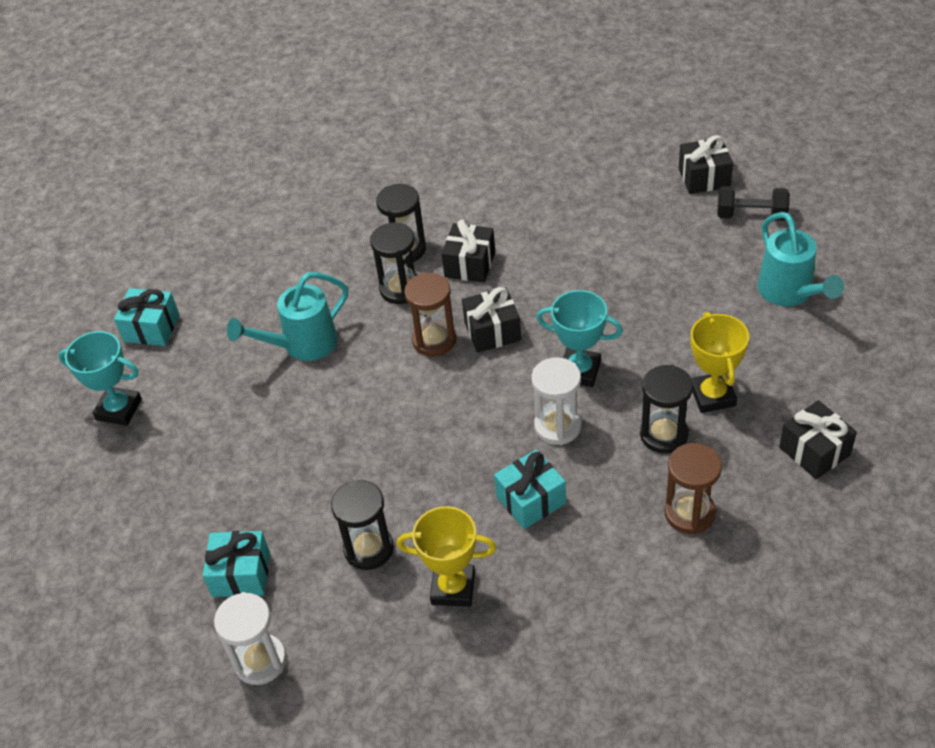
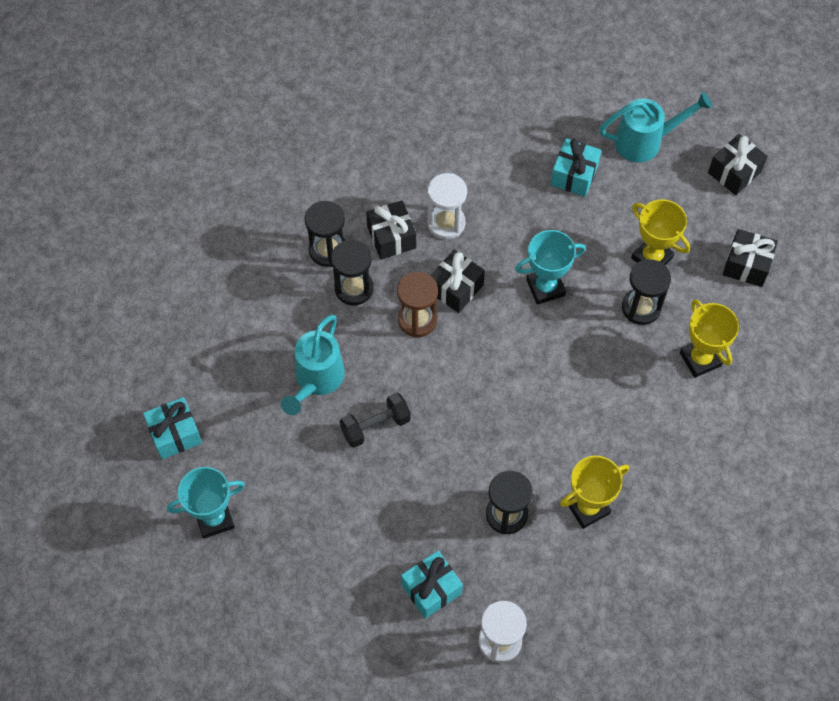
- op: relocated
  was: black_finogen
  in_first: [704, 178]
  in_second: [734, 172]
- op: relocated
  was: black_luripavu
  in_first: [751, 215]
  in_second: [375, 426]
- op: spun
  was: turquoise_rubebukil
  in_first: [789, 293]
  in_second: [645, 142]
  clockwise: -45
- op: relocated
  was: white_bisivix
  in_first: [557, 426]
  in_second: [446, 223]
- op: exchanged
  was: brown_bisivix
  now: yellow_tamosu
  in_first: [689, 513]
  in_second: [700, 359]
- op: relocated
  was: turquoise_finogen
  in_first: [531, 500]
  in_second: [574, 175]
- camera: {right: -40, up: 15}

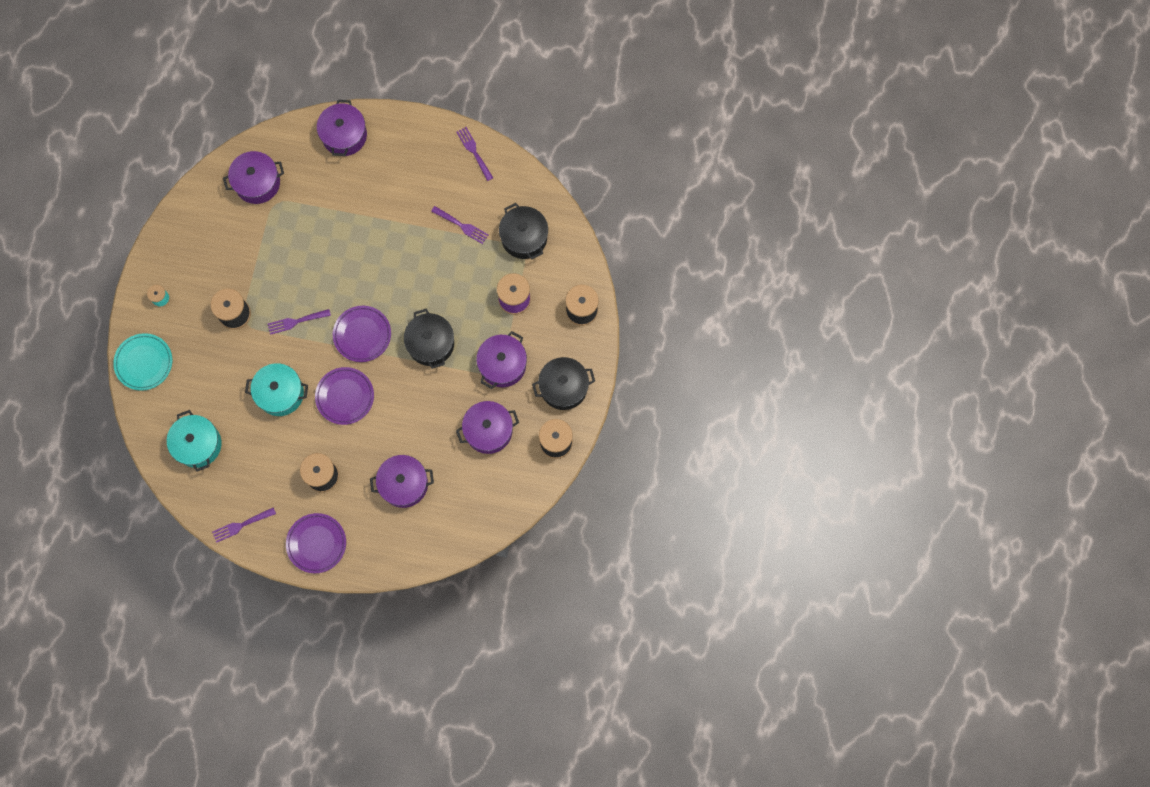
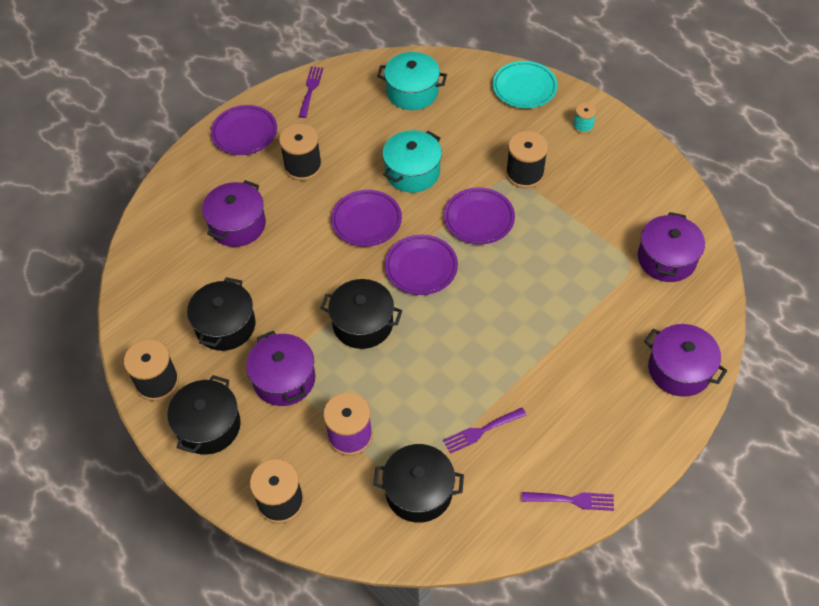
- op: exchanged
  was: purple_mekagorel
  now: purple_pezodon
  in_first: [296, 321]
  in_second: [479, 219]
- op: colour
  was: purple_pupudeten
  now: black_pupudeten
  in_first: [488, 431]
  in_second: [225, 325]
- camera: {right: 125, up: -20}

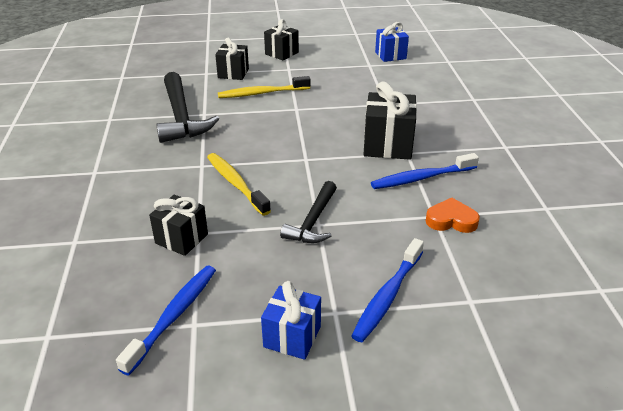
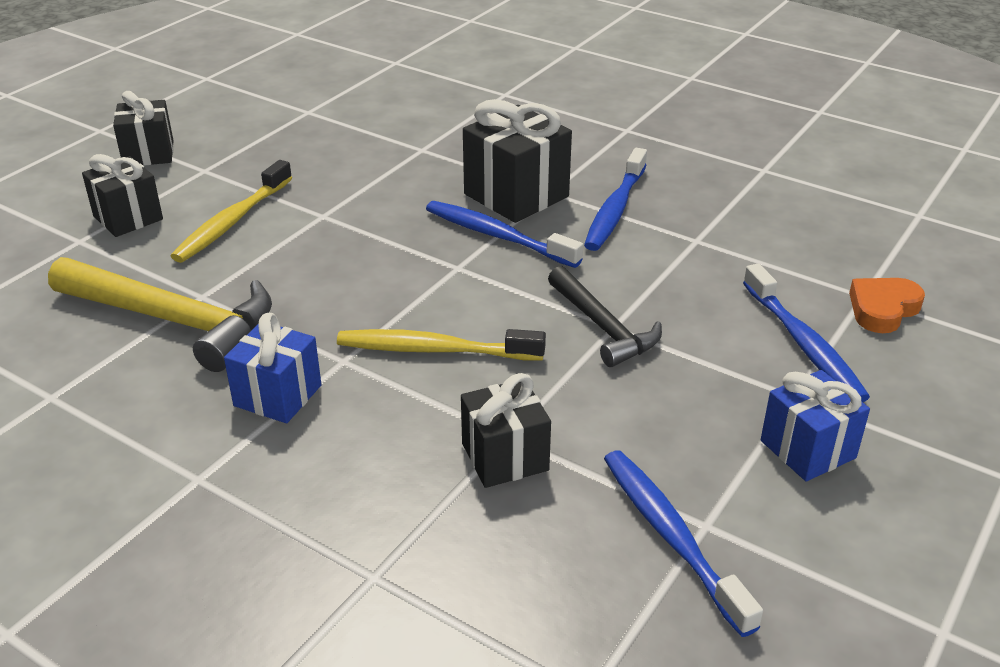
- op: relocated
  was: blue_finogen
  in_first: [390, 55]
  in_second: [278, 395]
- op: colour
  was: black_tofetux
  now: yellow_tofetux
  in_first: [181, 117]
  in_second: [173, 321]
- op: relocated
  was: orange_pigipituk
  in_first: [451, 220]
  in_second: [882, 309]
- op: appeared
  now: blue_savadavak
  in_second: [498, 236]
- camera: {right: -50, up: 0}

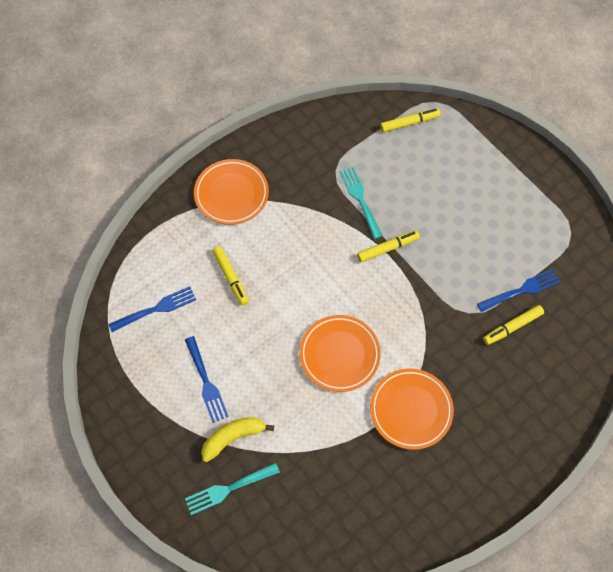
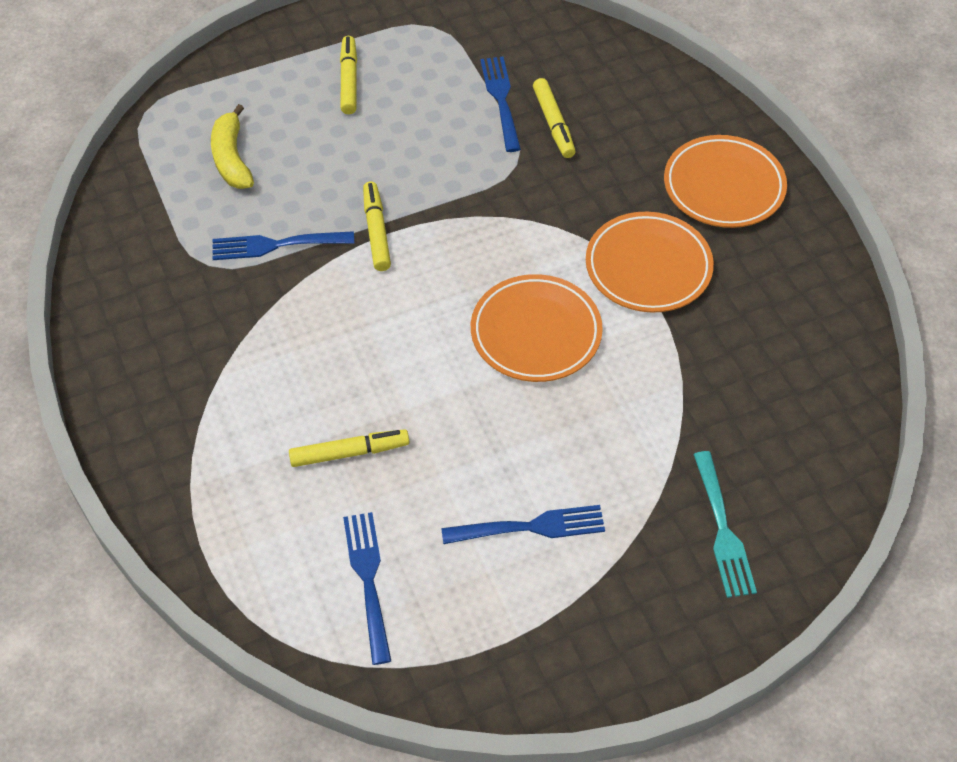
- op: relocated
  was: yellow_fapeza
  in_first: [409, 123]
  in_second: [349, 80]
- op: relocated
  was: orange_pezodon
  in_first: [231, 194]
  in_second: [723, 186]
- op: colour
  was: turquoise_mekagorel
  now: blue_mekagorel
  in_first: [360, 199]
  in_second: [276, 245]
- op: relocated
  was: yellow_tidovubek
  in_first: [233, 437]
  in_second: [231, 158]
- camera: {right: -75, up: -10}

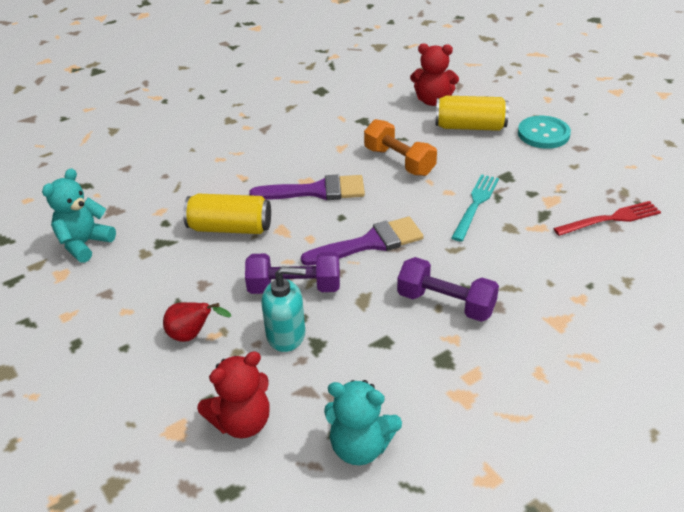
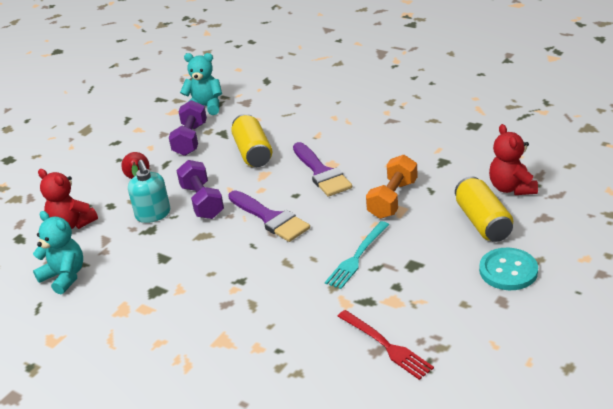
- op: spun
  was: turquoise_mekagorel
  in_first: [476, 204]
  in_second: [357, 257]
  clockwise: 120
- op: relocated
  was: purple_luripavu
  in_first: [446, 303]
  in_second: [190, 139]
- op: spun
  was: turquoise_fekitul
  in_first: [360, 447]
  in_second: [64, 277]
  clockwise: 135
- camera: {right: 70, up: -5}

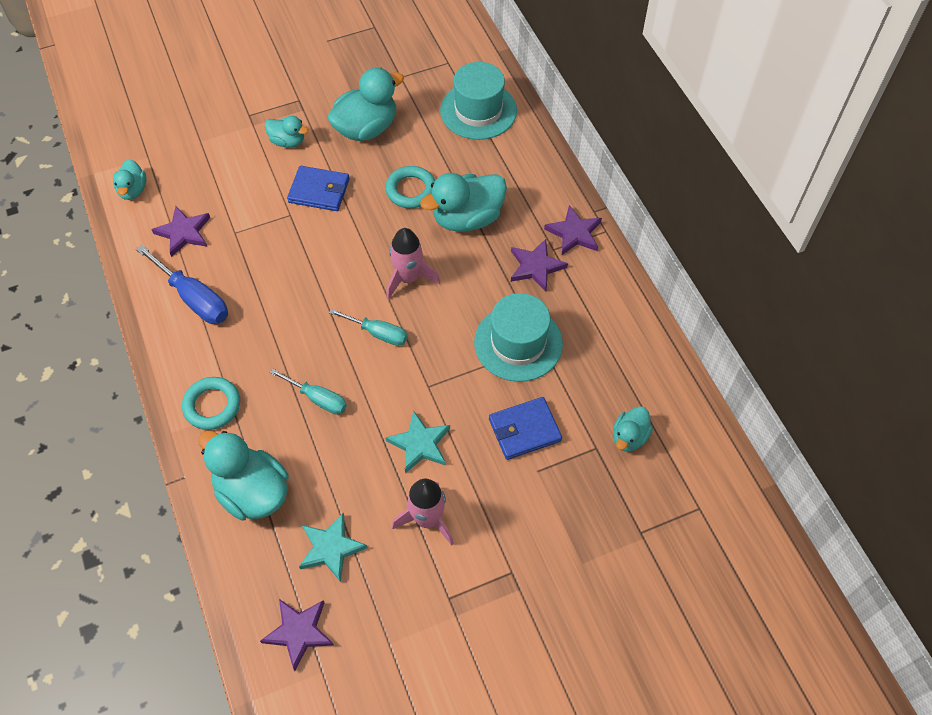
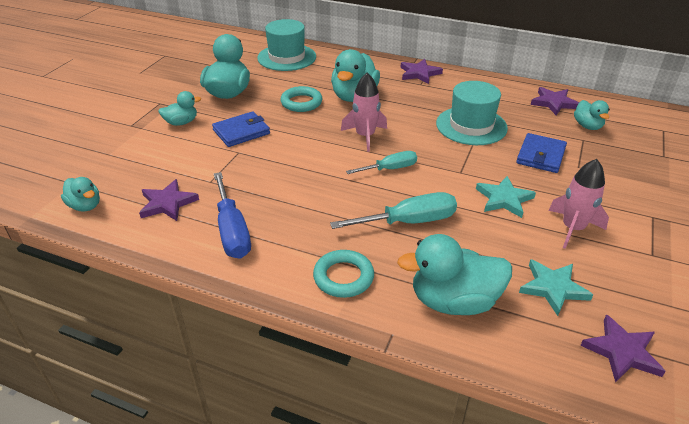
- op: relocated
  was: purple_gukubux
  in_first: [536, 266]
  in_second: [553, 103]
- op: spun
  was: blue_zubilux
  in_first: [194, 298]
  in_second: [232, 231]
  clockwise: 75
- op: size
  was: turquoise_zubilux
  in_first: [318, 399]
  in_second: [409, 222]
  ratio: 1.54
- camera: {right: -45, up: -20}

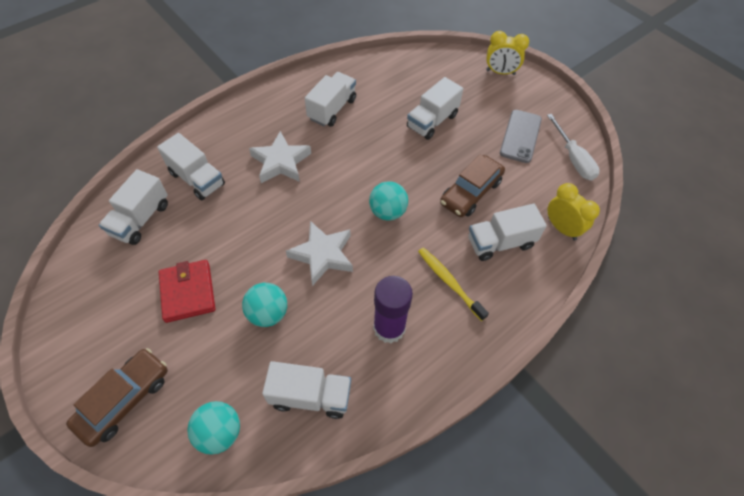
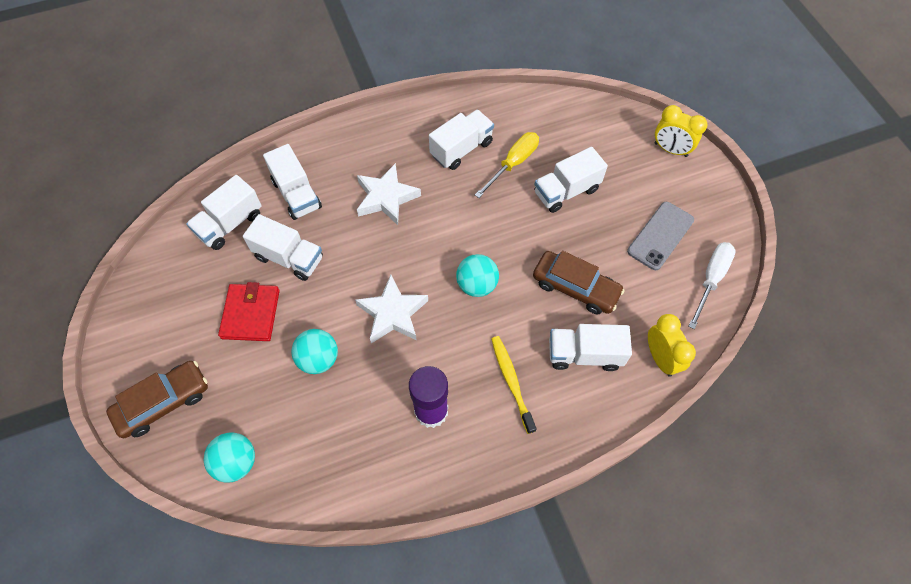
- op: spun
  was: white_zubilux
  in_first: [573, 158]
  in_second: [711, 279]
  clockwise: -150
- op: spun
  was: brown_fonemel
  in_first: [470, 192]
  in_second: [575, 287]
  clockwise: -120
- op: relocated
  was: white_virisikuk
  in_first: [310, 396]
  in_second: [289, 258]
- op: appeared
  now: yellow_zubilux
  in_second: [513, 163]
- camera: {right: 20, up: 5}

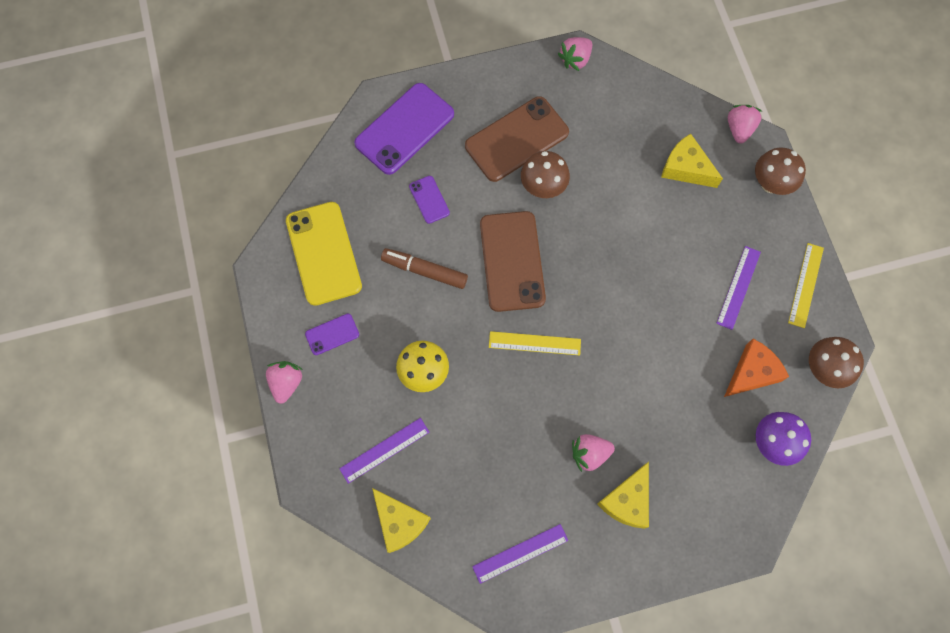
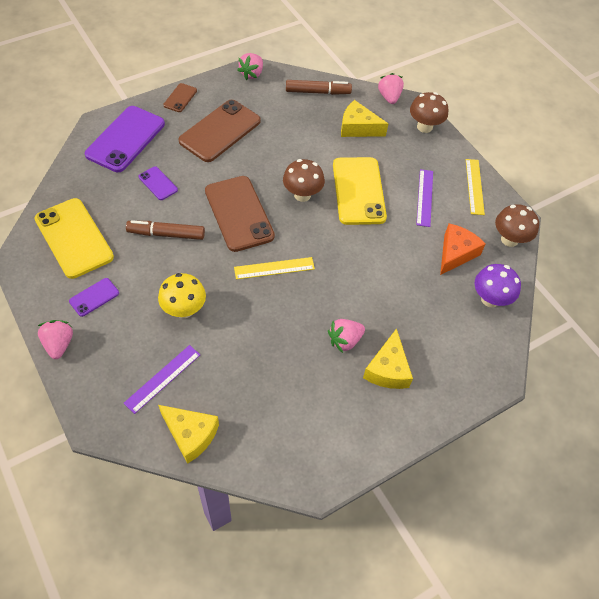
- op: relocated
  was: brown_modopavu
  in_first: [543, 187]
  in_second: [302, 195]
- op: missing
  was: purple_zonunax
  in_first: [520, 553]
- op: appeared
  now: brown_fapeza
  in_second: [318, 92]
- op: appeared
  now: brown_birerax
  in_second: [180, 98]
- op: appeared
  now: yellow_birerax
  in_second: [358, 191]
- camera: {right: -20, up: -15}

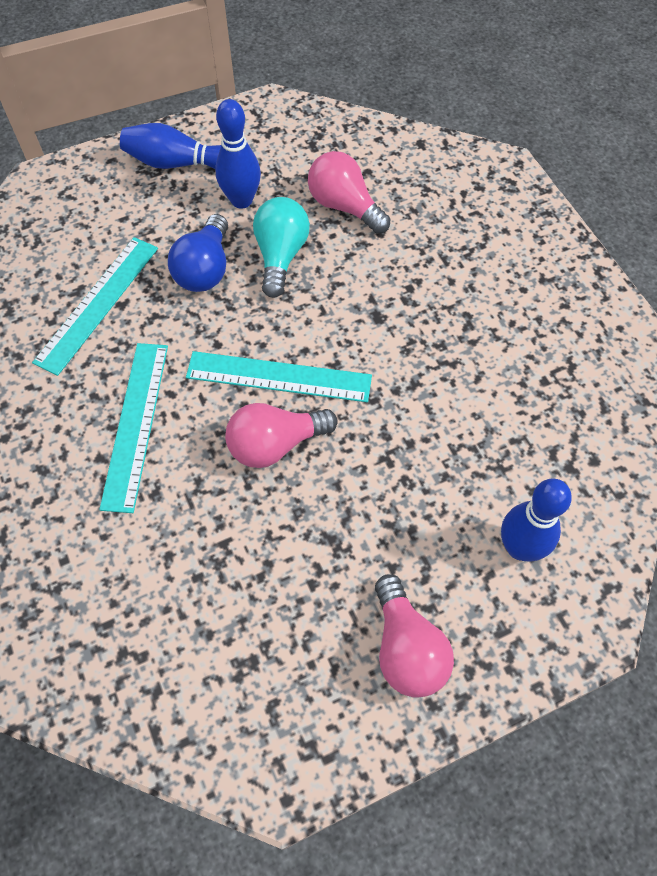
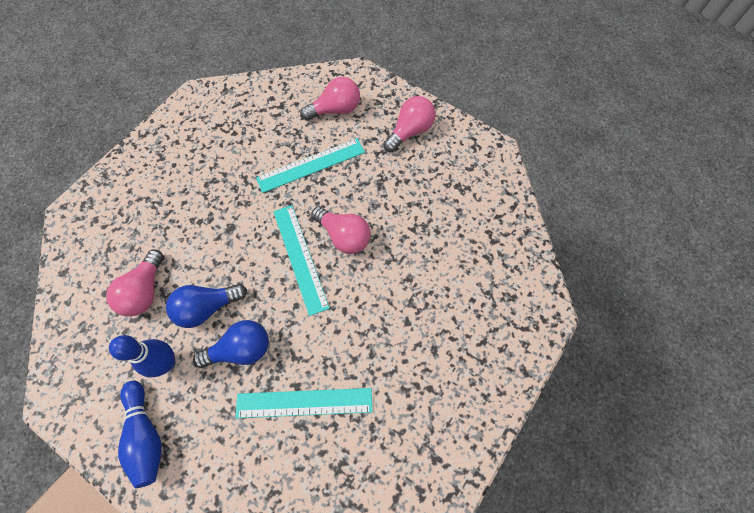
- op: colour
  was: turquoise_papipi
  now: blue_papipi
  in_first: [280, 256]
  in_second: [207, 308]
- op: relocated
  was: turquoise_zonunax
  in_first: [135, 424]
  in_second: [311, 165]
- op: exchanged
  was: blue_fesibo
  now: pink_papipi
  in_first: [519, 547]
  in_second: [335, 109]
- camera: {right: -120, up: 5}

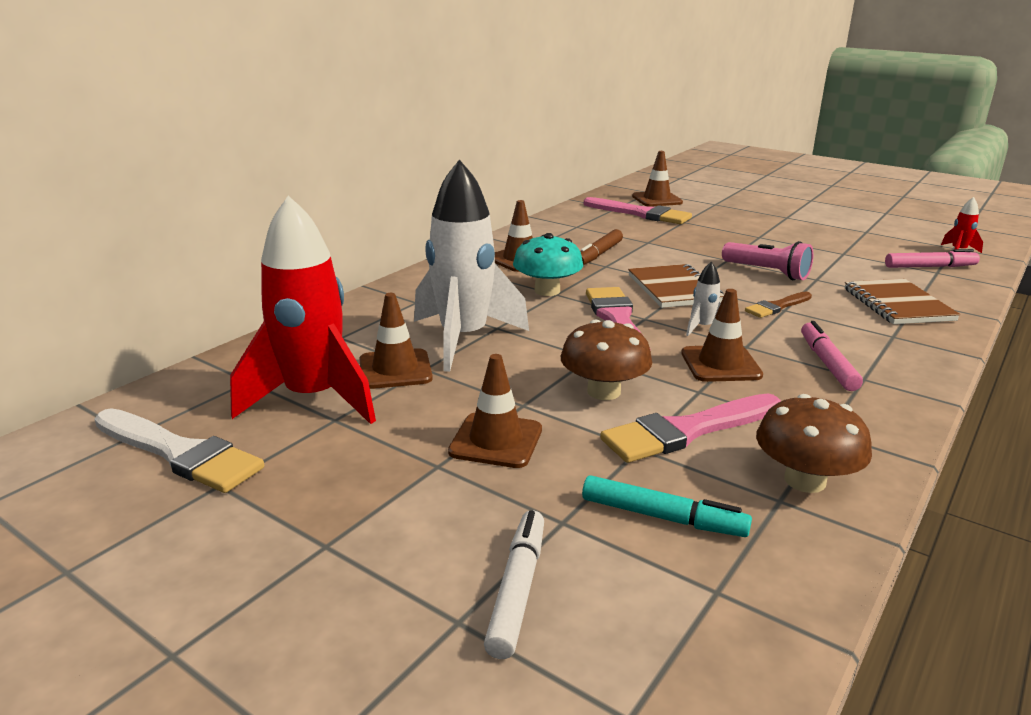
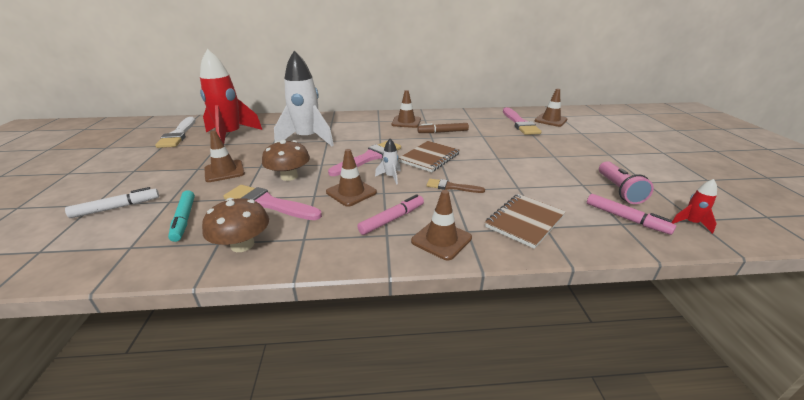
- op: missing
  was: turquoise_modopavu
  in_first: [547, 291]
- op: relocated
  was: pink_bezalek
  in_first: [767, 272]
  in_second: [619, 190]
- op: relocated
  was: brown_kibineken
  in_first: [395, 369]
  in_second: [441, 239]
- camera: {right: 50, up: 5}

